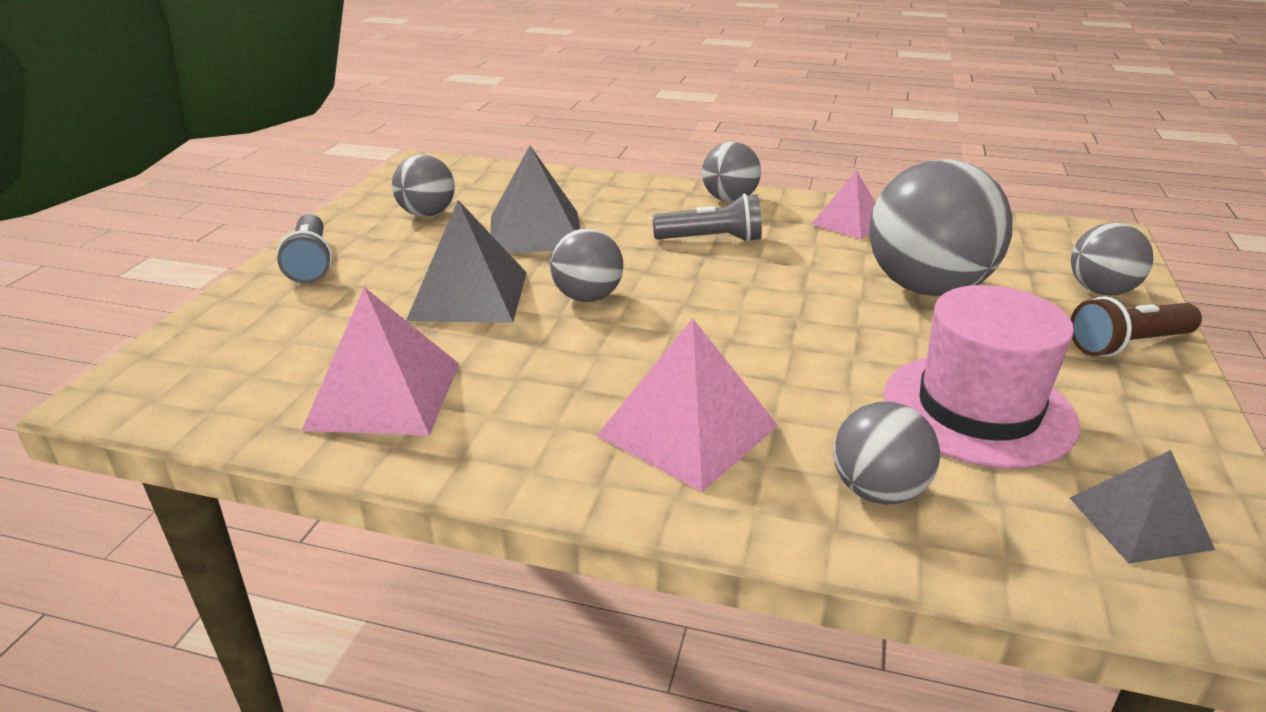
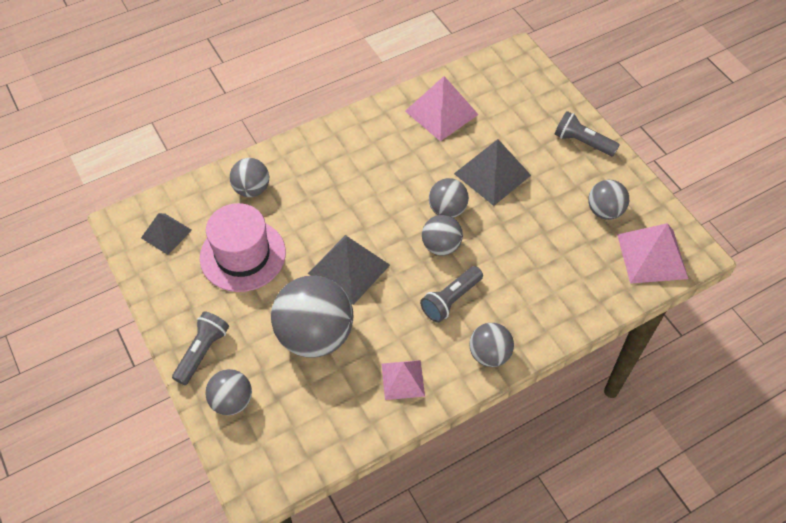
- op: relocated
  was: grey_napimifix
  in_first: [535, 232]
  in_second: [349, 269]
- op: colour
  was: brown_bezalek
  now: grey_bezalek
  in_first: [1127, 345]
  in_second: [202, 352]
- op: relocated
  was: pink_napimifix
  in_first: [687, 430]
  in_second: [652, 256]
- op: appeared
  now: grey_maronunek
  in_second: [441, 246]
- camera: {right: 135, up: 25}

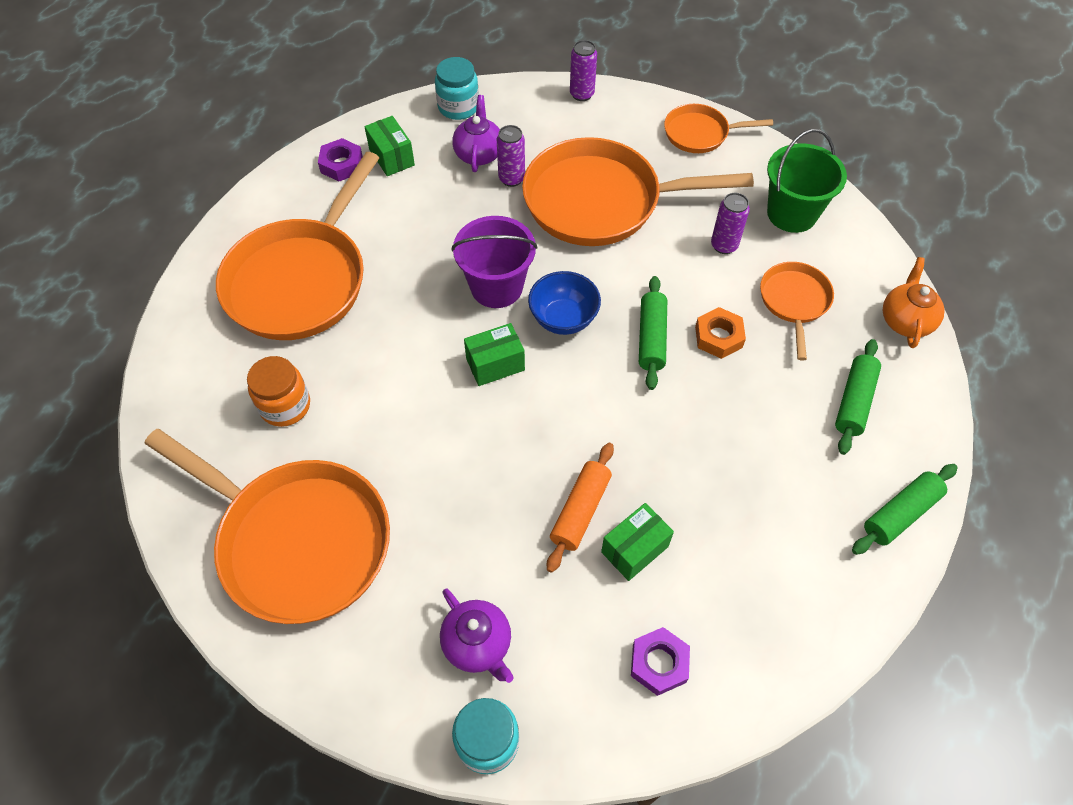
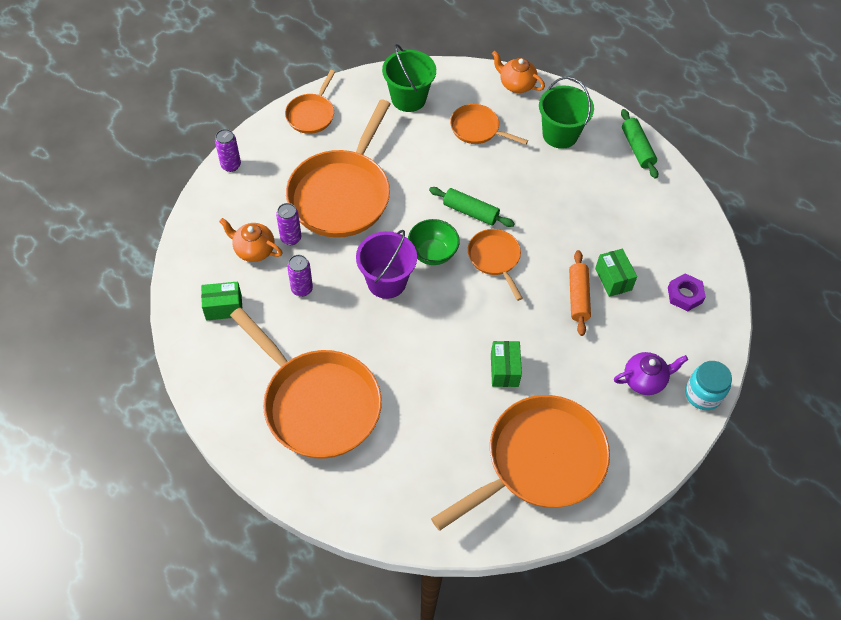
- op: missing
  was: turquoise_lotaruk
  in_first: [458, 107]
- op: colour
  was: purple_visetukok
  now: orange_visetukok
  in_first: [479, 154]
  in_second: [254, 250]
- op: missing
  was: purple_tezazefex
  in_first: [341, 164]
- op: relocated
  was: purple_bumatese
  in_first: [724, 245]
  in_second: [302, 289]
- op: colour
  was: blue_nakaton
  now: green_nakaton
  in_first: [563, 319]
  in_second: [432, 253]
- op: missing
  was: orange_tezazefex
  in_first: [718, 337]
- op: relocated
  was: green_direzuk
  in_first: [495, 364]
  in_second: [504, 370]
- op: exchanged
  was: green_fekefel
  now: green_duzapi
  in_first: [854, 402]
  in_second: [560, 134]
- op: missing
  was: orange_lotaruk
  in_first: [285, 406]
- op: spun
  was: orange_fekefel
  in_first: [580, 511]
  in_second: [578, 297]
  clockwise: 45
- op: appeared
  now: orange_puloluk
  in_second: [495, 259]
- camera: {right: -70, up: 0}

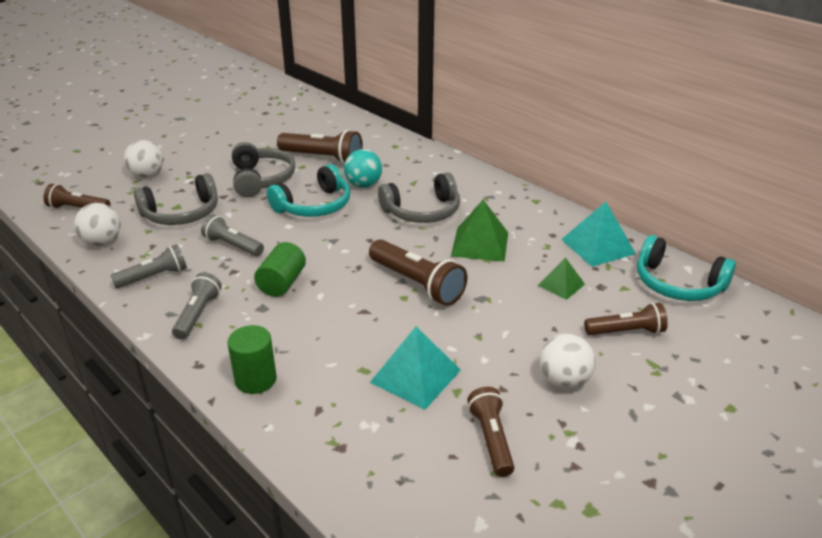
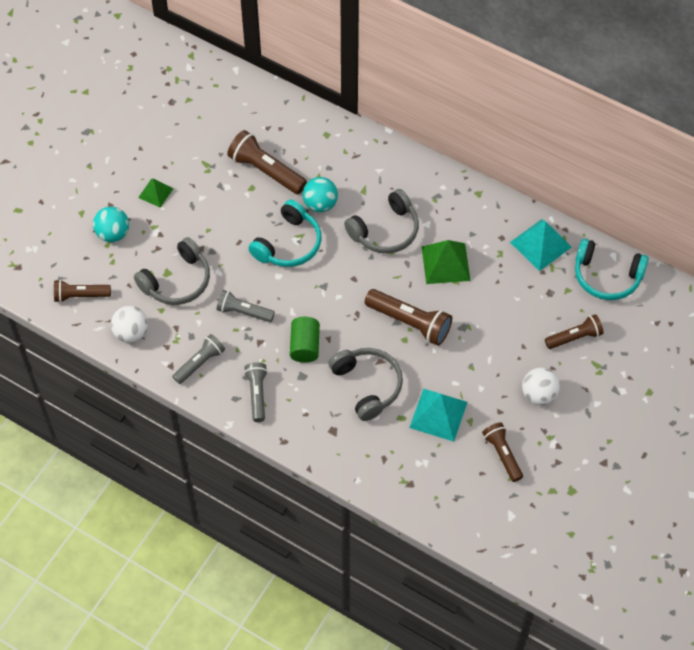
- op: spun
  was: brown_bezalek
  in_first: [323, 158]
  in_second: [266, 170]
  clockwise: -150
- op: colour
  was: white_maronunek
  now: turquoise_maronunek
  in_first: [147, 175]
  in_second: [113, 234]
- op: relocated
  was: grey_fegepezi
  in_first: [261, 179]
  in_second: [367, 385]
- op: relocated
  was: green_napimifix
  in_first: [561, 285]
  in_second: [155, 193]
- op: missing
  was: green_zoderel
  in_first: [255, 379]
- camera: {right: -15, up: 25}

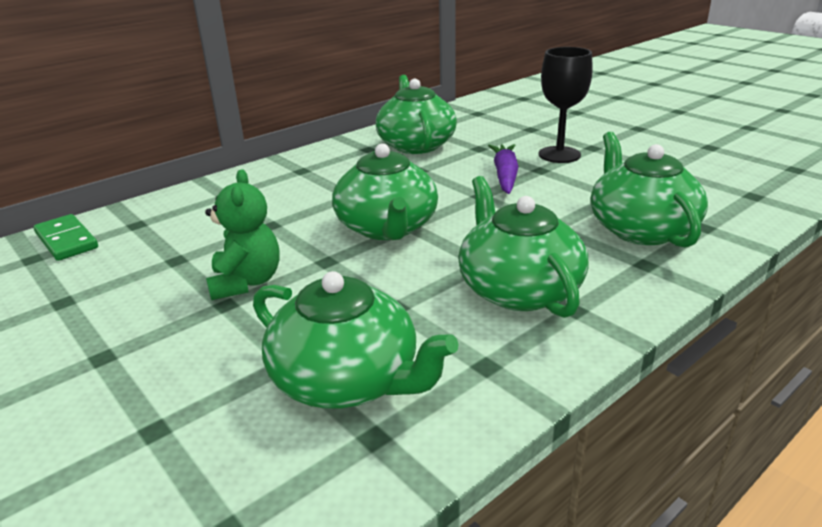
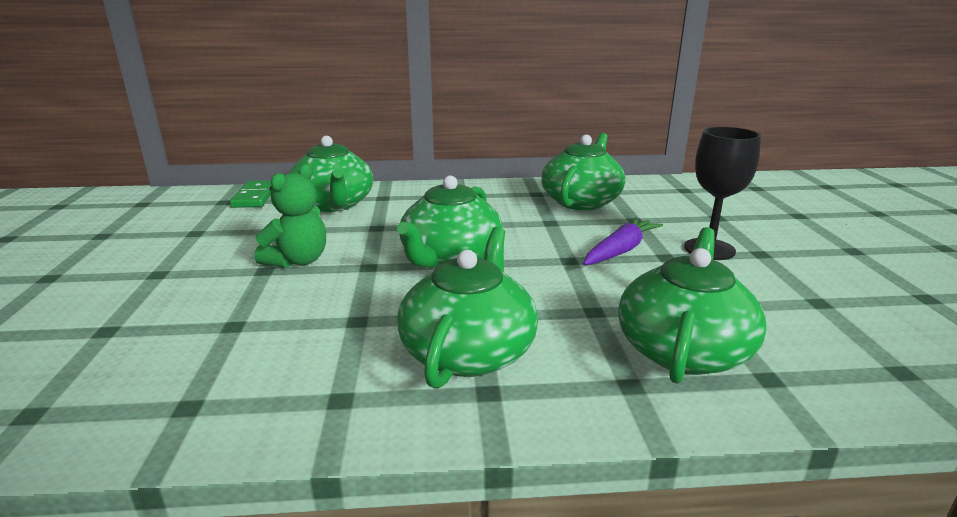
- op: relocated
  was: green_visetukok
  in_first: [348, 380]
  in_second: [334, 204]
- camera: {right: 35, up: -5}

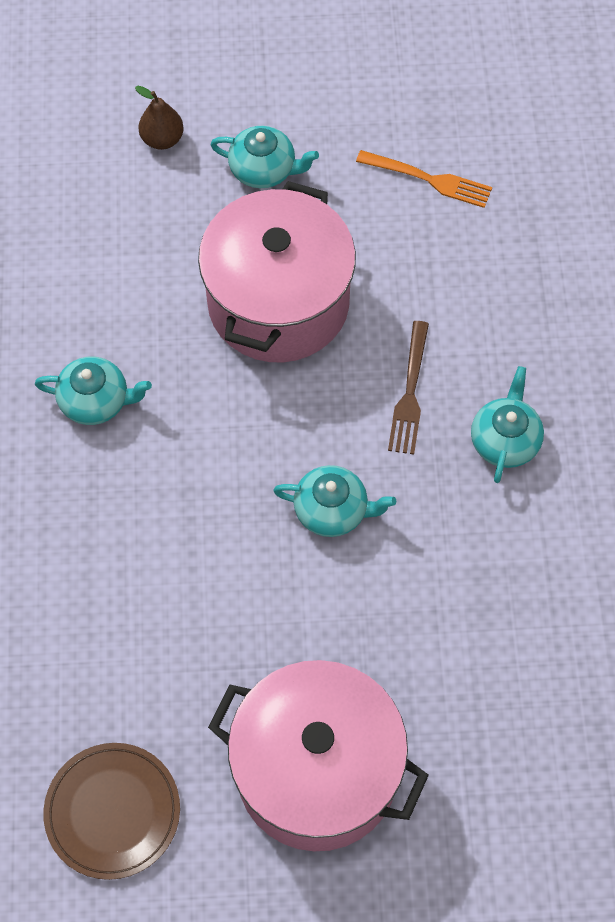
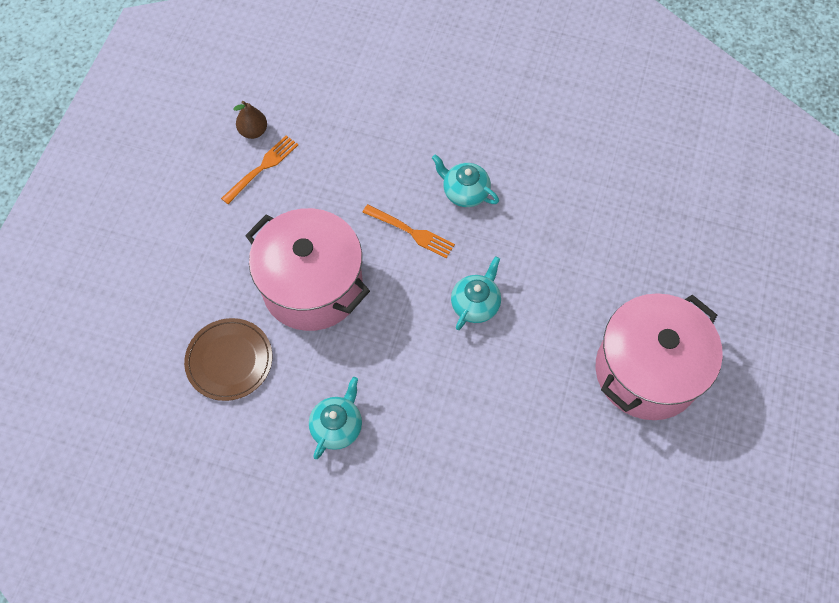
- op: relocated
  was: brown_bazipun
  in_first: [162, 139]
  in_second: [253, 131]
- op: missing
  was: turquoise_visetukok
  in_first: [264, 170]
- op: colour
  was: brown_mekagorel
  now: orange_mekagorel
  in_first: [410, 393]
  in_second: [411, 232]
- op: relocated
  was: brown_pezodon
  in_first: [112, 812]
  in_second: [229, 360]
- camera: {right: -70, up: 0}

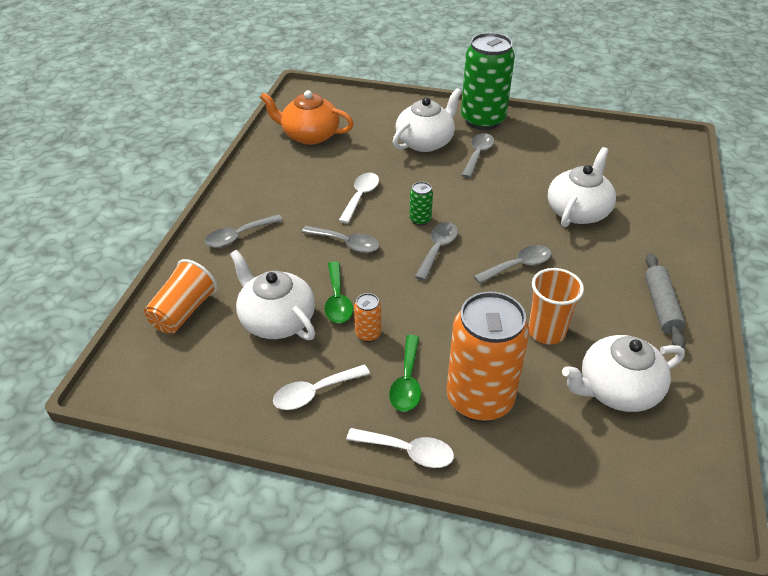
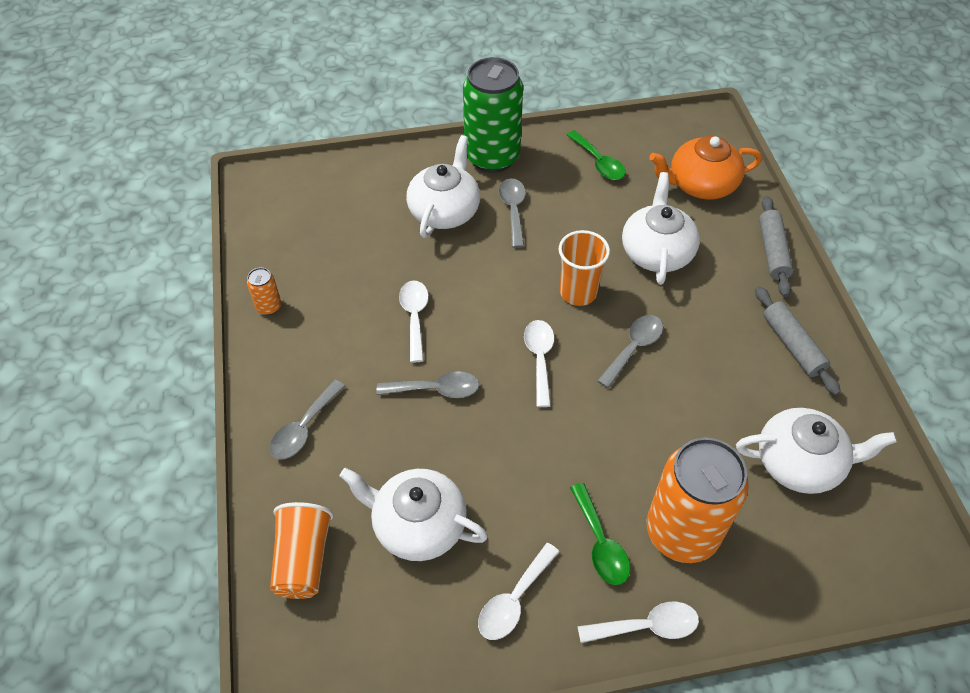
- op: relocated
  was: orange_visetukok
  in_first: [309, 135]
  in_second: [700, 184]
- op: missing
  was: green_bumatese
  in_first: [420, 220]
- op: colour
  was: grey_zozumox
  now: white_zozumox
  in_first: [437, 249]
  in_second: [539, 358]
- op: relocated
  was: green_zozumox
  in_first: [337, 300]
  in_second: [598, 162]
- op: relocated
  was: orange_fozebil
  in_first: [546, 332]
  in_second: [578, 292]
- op: relocated
  was: orange_bumatese
  in_first: [368, 334]
  in_second: [269, 307]
- op: spun
  was: white_visetukok
  in_first: [617, 389]
  in_second: [800, 463]
  clockwise: -135
- op: appeared
  now: grey_fekefel
  in_second: [772, 251]
- camera: {right: -25, up: 10}

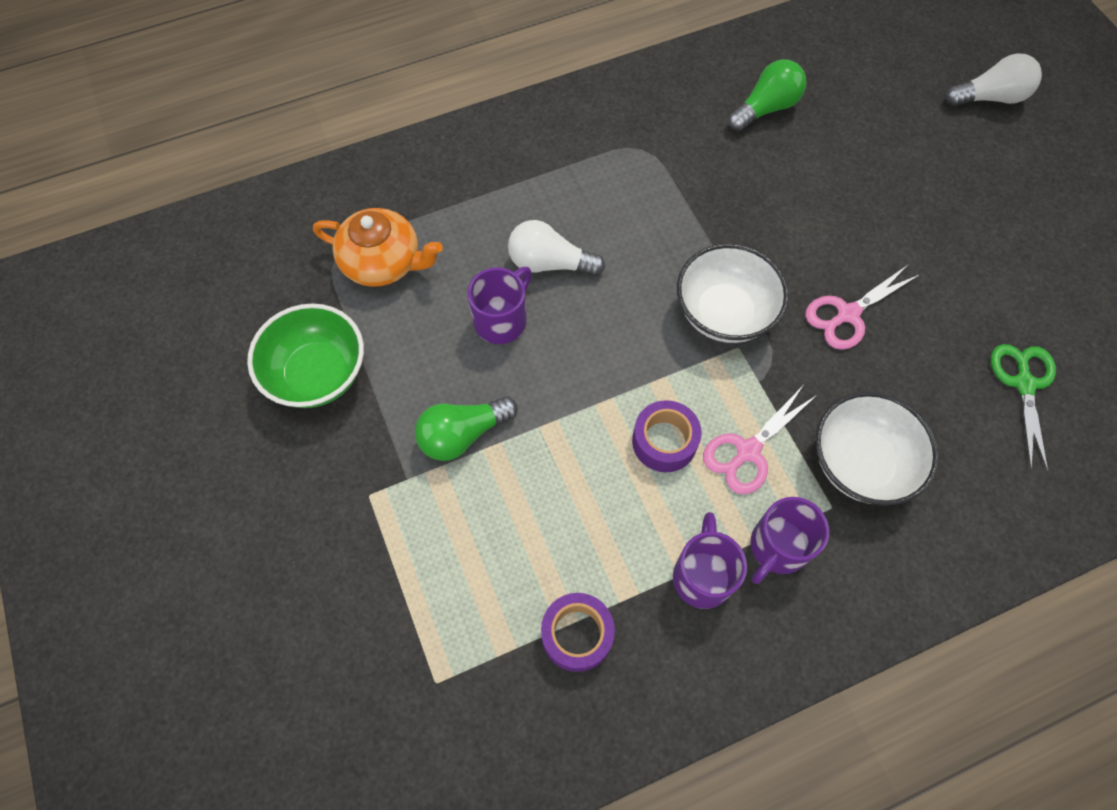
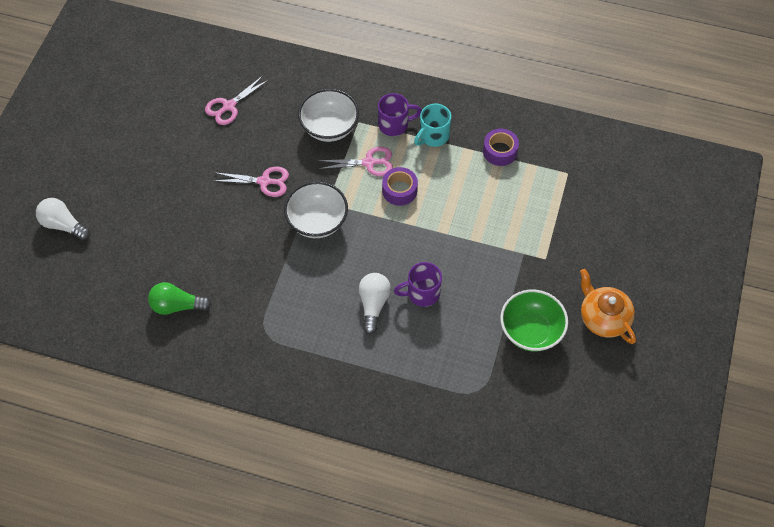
- op: relocated
  was: orange_visetukok
  in_first: [383, 262]
  in_second: [603, 318]
- op: spun
  was: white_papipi
  in_first: [549, 263]
  in_second: [373, 305]
  clockwise: -135
- op: colour
  was: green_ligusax
  now: pink_ligusax
  in_first: [1024, 384]
  in_second: [229, 106]
- op: missing
  was: green_papipi
  in_first: [463, 434]
- op: colour
  was: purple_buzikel
  now: turquoise_buzikel
  in_first: [702, 575]
  in_second: [433, 136]
- camera: {right: -140, up: -5}

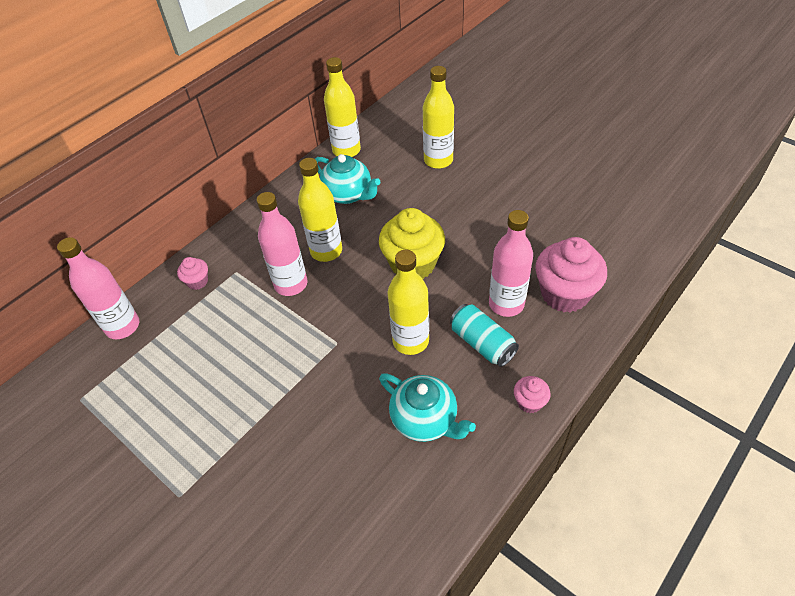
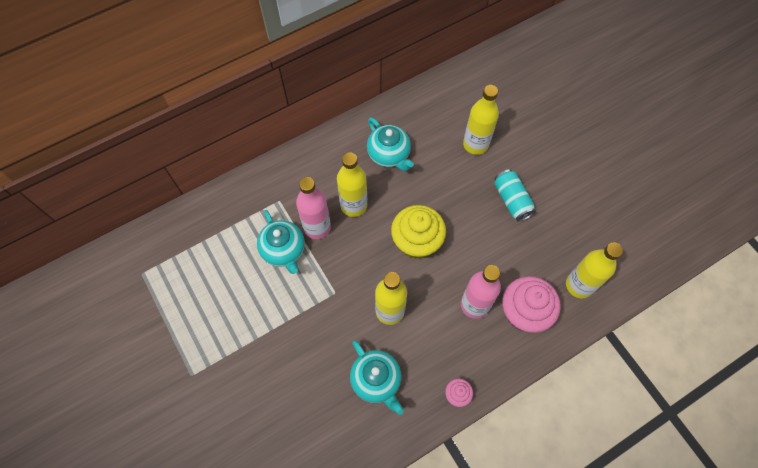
- op: relocated
  was: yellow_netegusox
  in_first: [346, 150]
  in_second: [579, 285]
- op: missing
  was: pink_netegusox
  in_first: [122, 326]
- op: missing
  was: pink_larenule
  in_first: [197, 281]
- op: relocated
  was: turquoise_bumatese
  in_first: [482, 343]
  in_second: [512, 200]
- op: appeared
  now: turquoise_visetukok
  in_second: [284, 250]
- camera: {right: 15, up: 15}

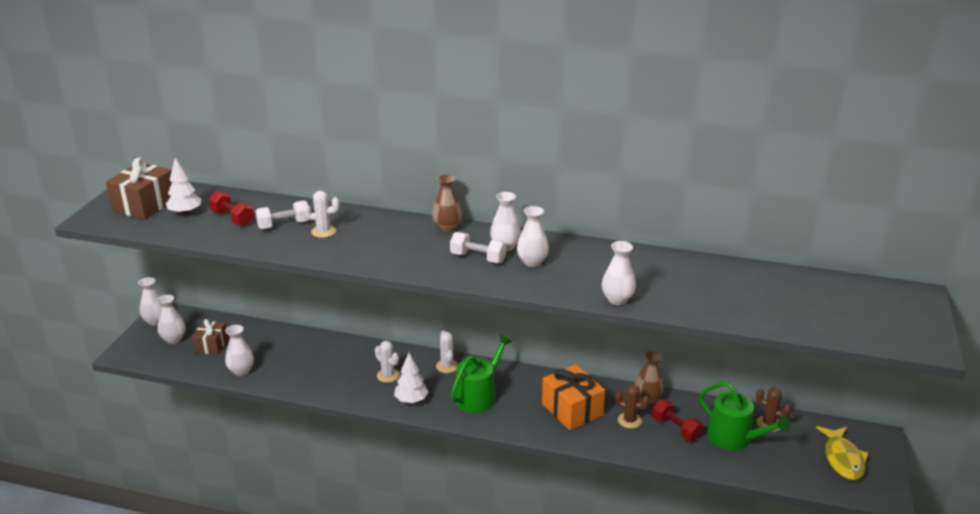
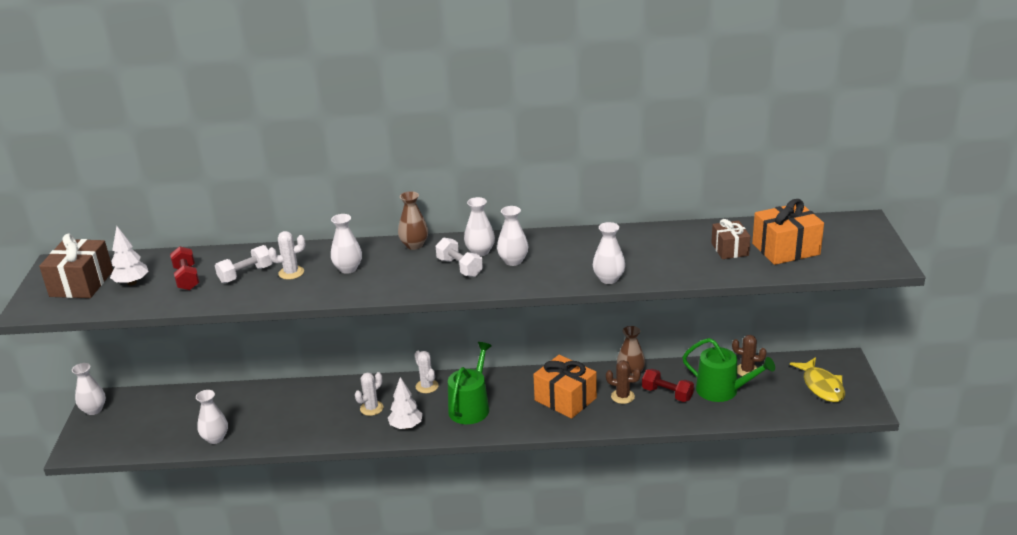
- op: spun
  was: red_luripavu
  in_first: [232, 218]
  in_second: [187, 278]
  clockwise: 45
- op: spun
  was: white_luripavu
  in_first: [478, 258]
  in_second: [459, 267]
  clockwise: 45
- op: relocated
  was: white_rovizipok
  in_first: [174, 339]
  in_second: [348, 269]
- op: relocated
  was: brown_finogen
  in_first: [211, 345]
  in_second: [729, 249]
- op: spun
  was: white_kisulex
  in_first: [388, 375]
  in_second: [371, 408]
  clockwise: -75
- op: appeared
  now: orange_finogen
  in_second: [785, 249]
- camera: {right: -15, up: 0}

